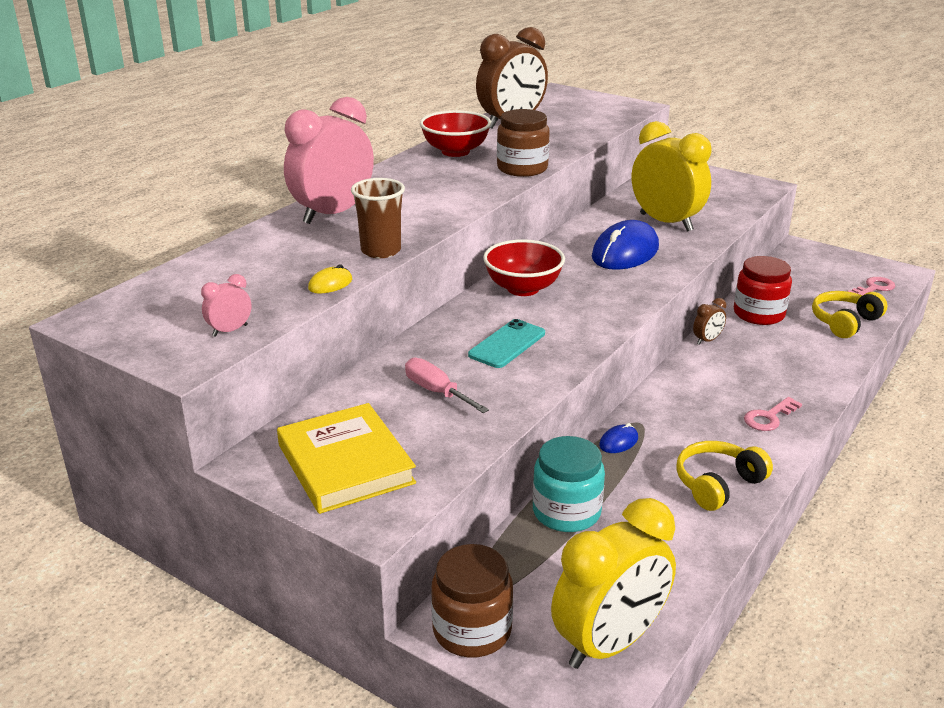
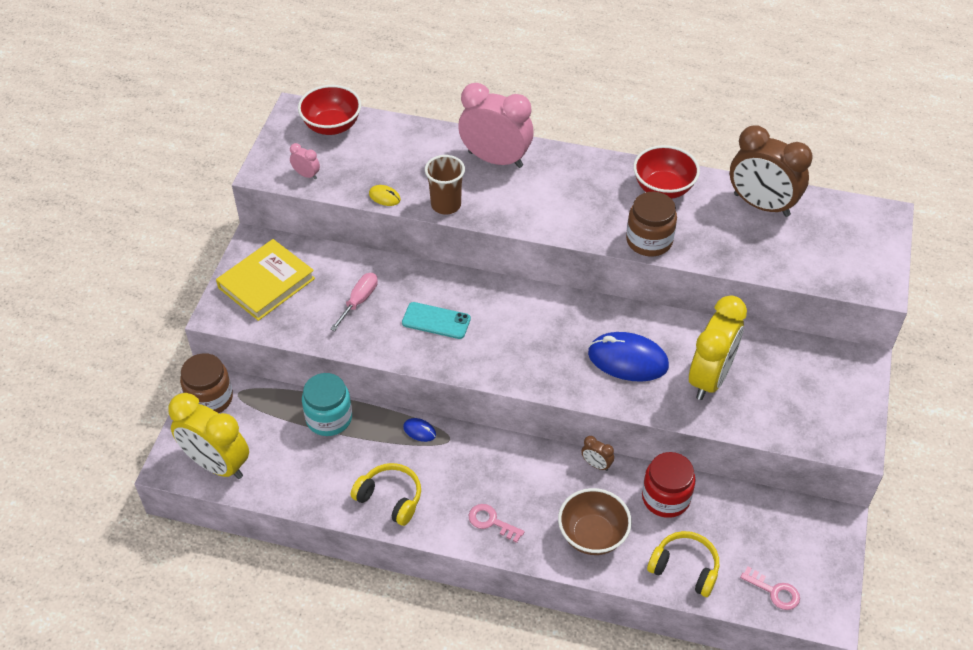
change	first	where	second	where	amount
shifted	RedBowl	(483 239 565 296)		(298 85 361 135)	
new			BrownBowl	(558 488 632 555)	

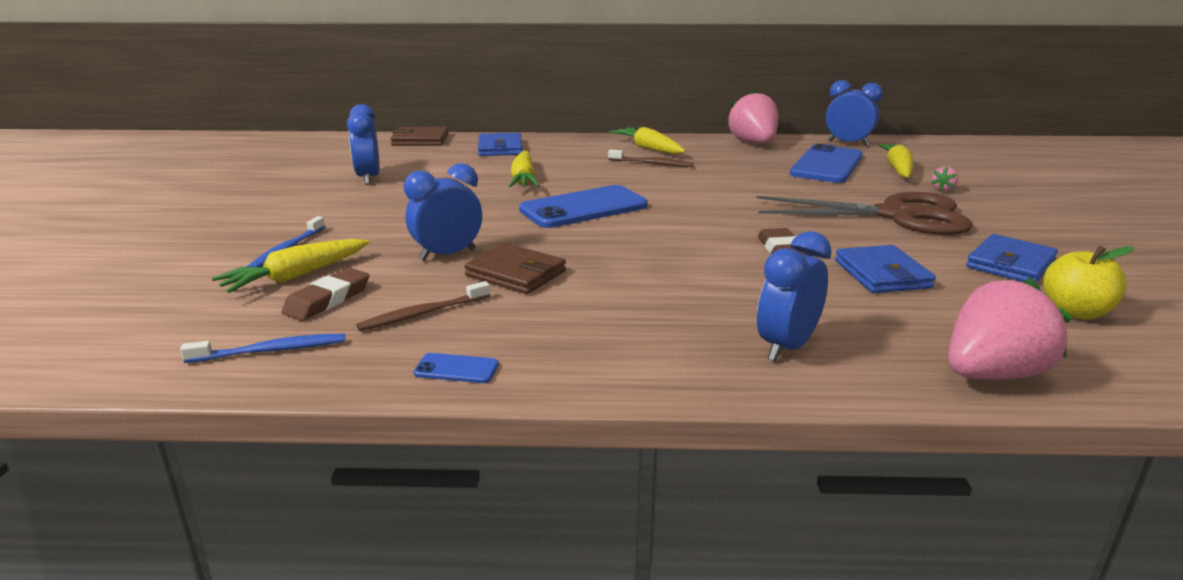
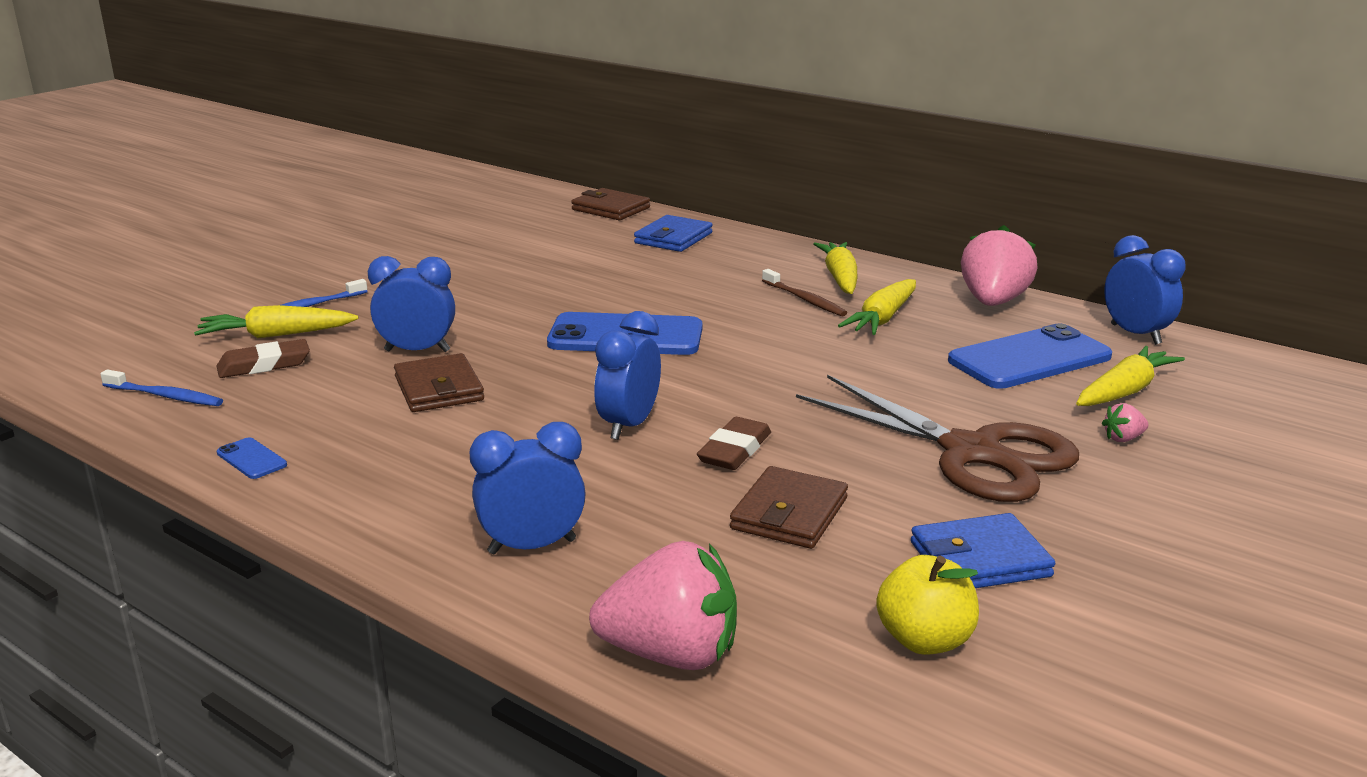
change	first	where	second	where	amount
shifted	BlueClock	(347 104 380 185)		(594 311 661 440)	
repainted	BlueWallet	(835 245 936 293)	BrownWallet	(730 466 848 549)	
shifted	YellowCarrot	(509 151 540 188)		(838 279 916 335)	
gone	BrownToothbrush	(356 281 490 331)			

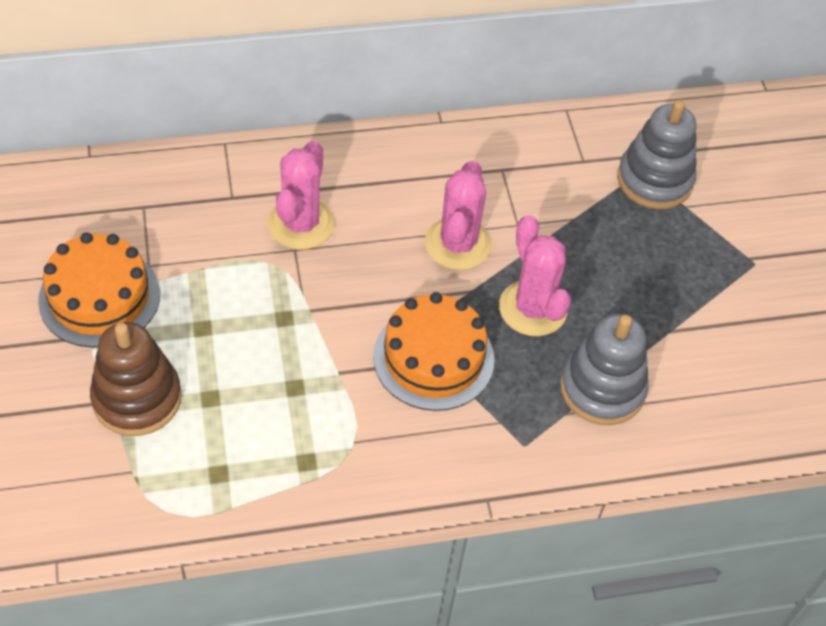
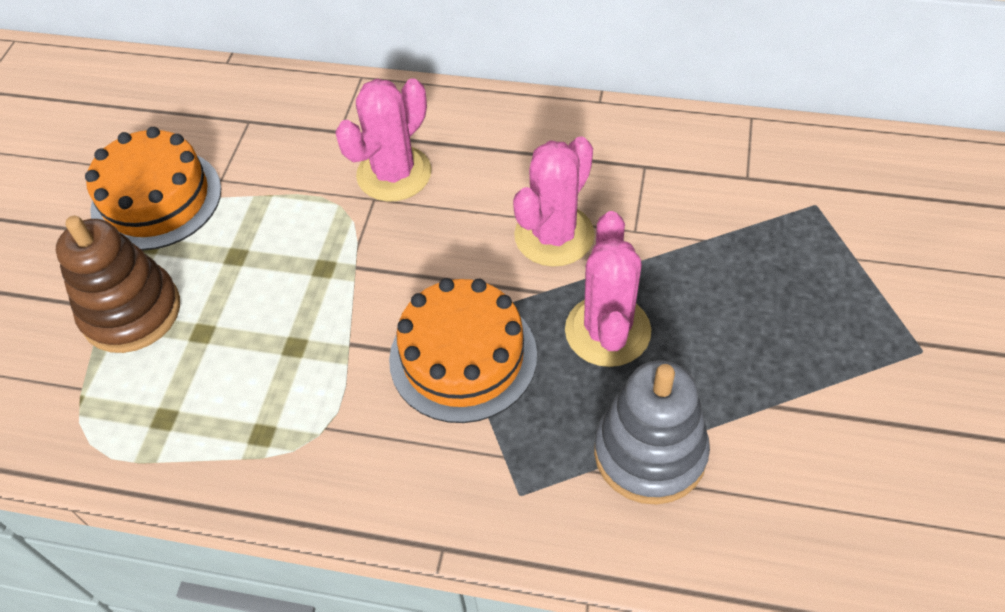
change	first	where	second	where	amount
gone	GreyStackingToy	(617 100 696 209)			

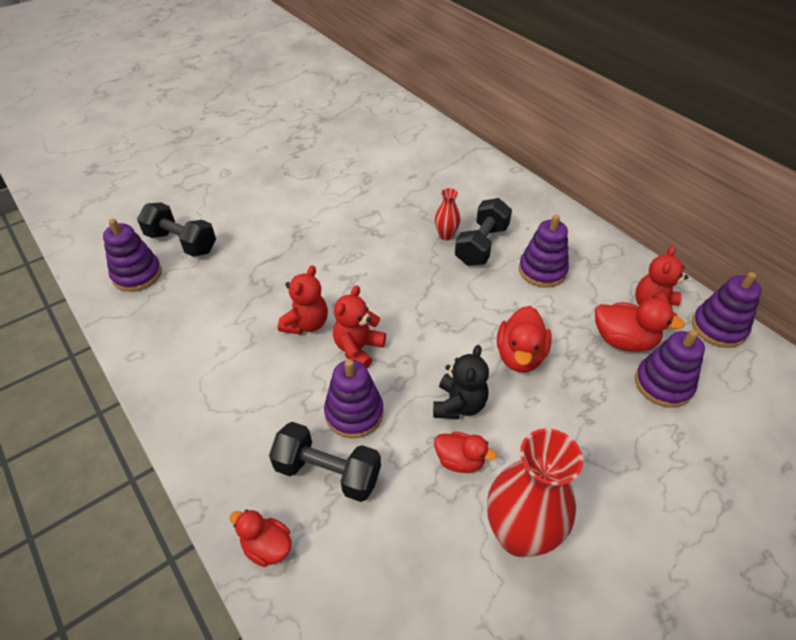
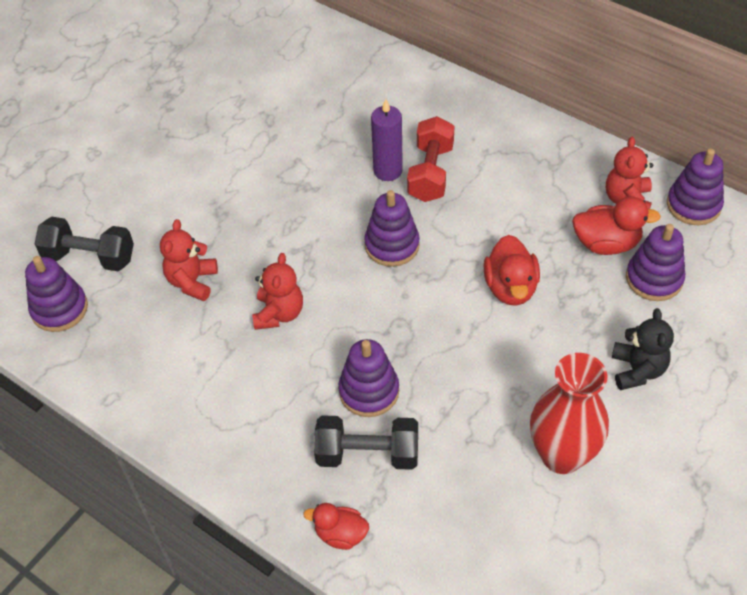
change	first	where	second	where	amount
shifted	RedTeddyBear	(333 285 386 368)		(160 219 218 301)	
shifted	PurpleStackingToy	(519 215 569 288)		(364 190 420 267)	
swapped	RedVase	(435 188 460 240)	PurpleCandle	(371 99 403 181)	
repainted	BlackDumbbell	(455 198 512 266)	RedDumbbell	(407 116 454 202)	
shifted	BlackTeddyBear	(433 345 489 419)		(612 308 674 390)	
gone	RedDuck	(434 432 497 473)			

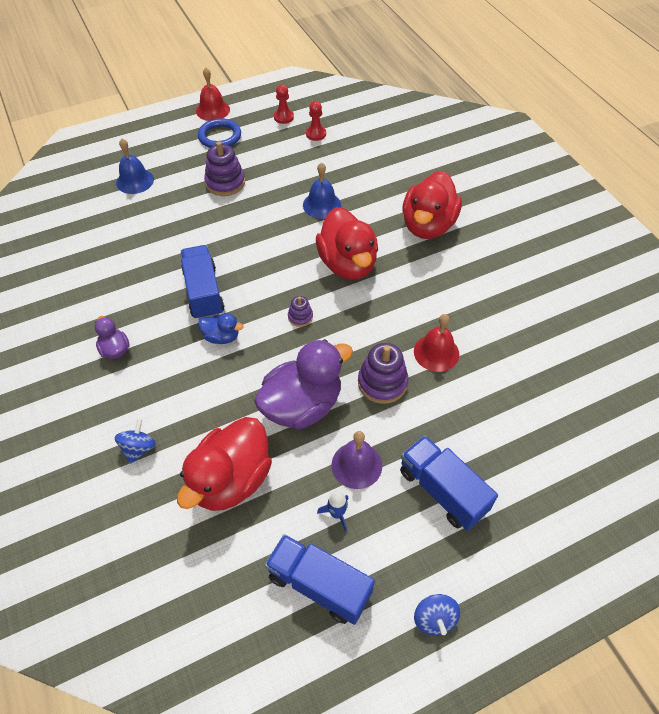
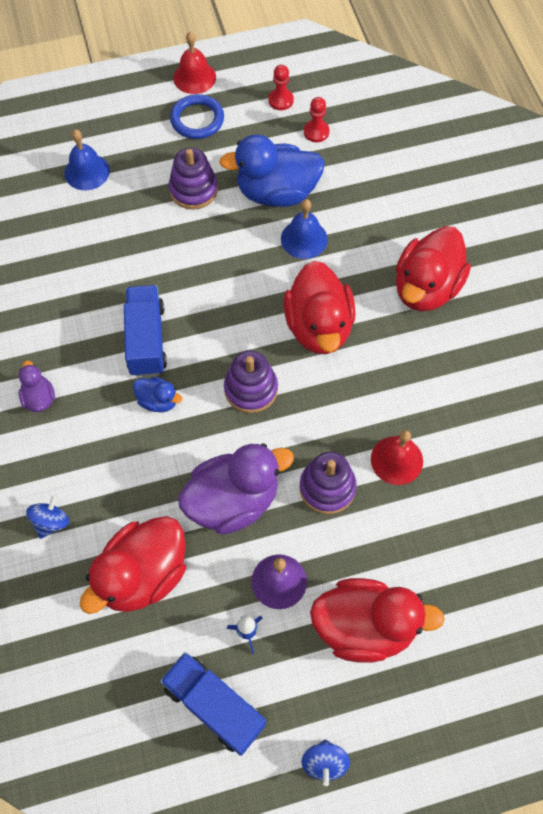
change	first	where	second	where	amount
new			BlueDuck	(219 134 325 207)	
scaled	PurpleStackingToy	(288 296 313 327)		(224 351 278 413)	x1.85
swapped	BlueTruck	(400 435 498 531)	RedDuck	(310 578 445 663)	

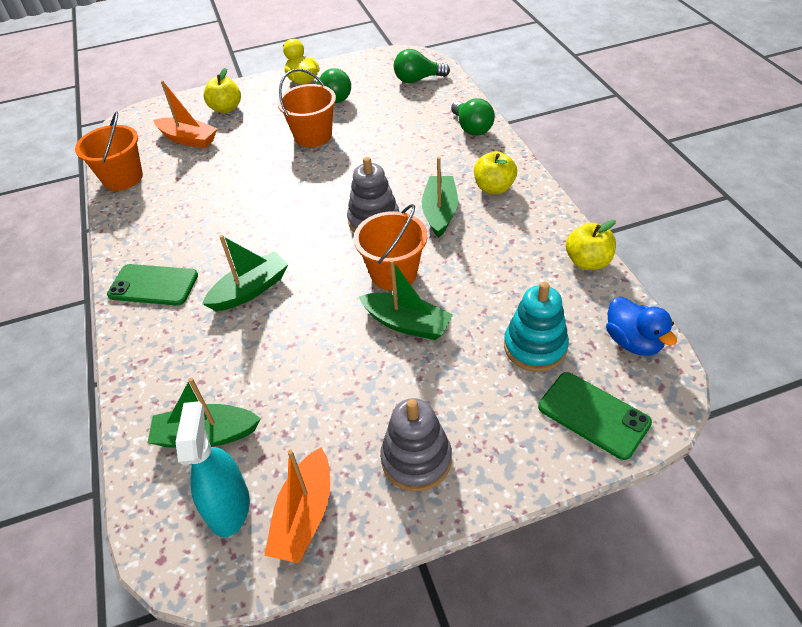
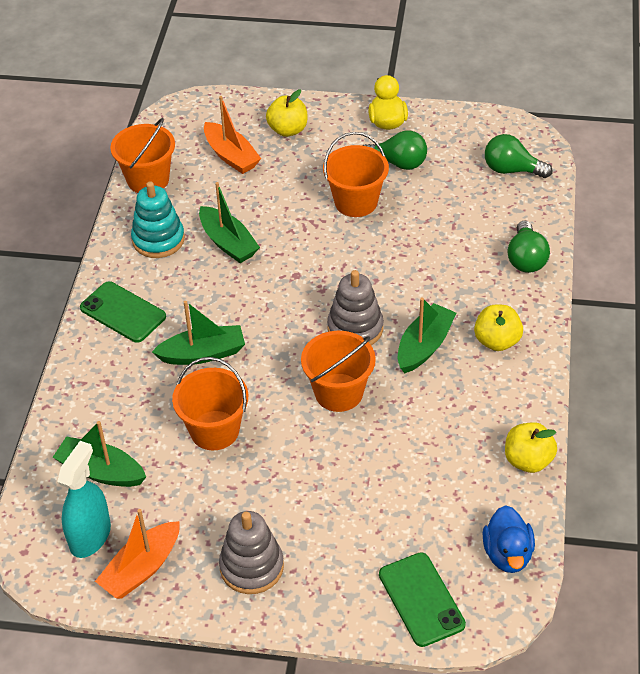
change	first	where	second	where	amount
shifted	TurquoiseStackingToy	(504 282 569 372)		(131 181 185 258)	
new			OrangeBucket	(172 357 248 450)	
shifted	GreenBoat	(359 259 453 340)		(199 182 260 263)	

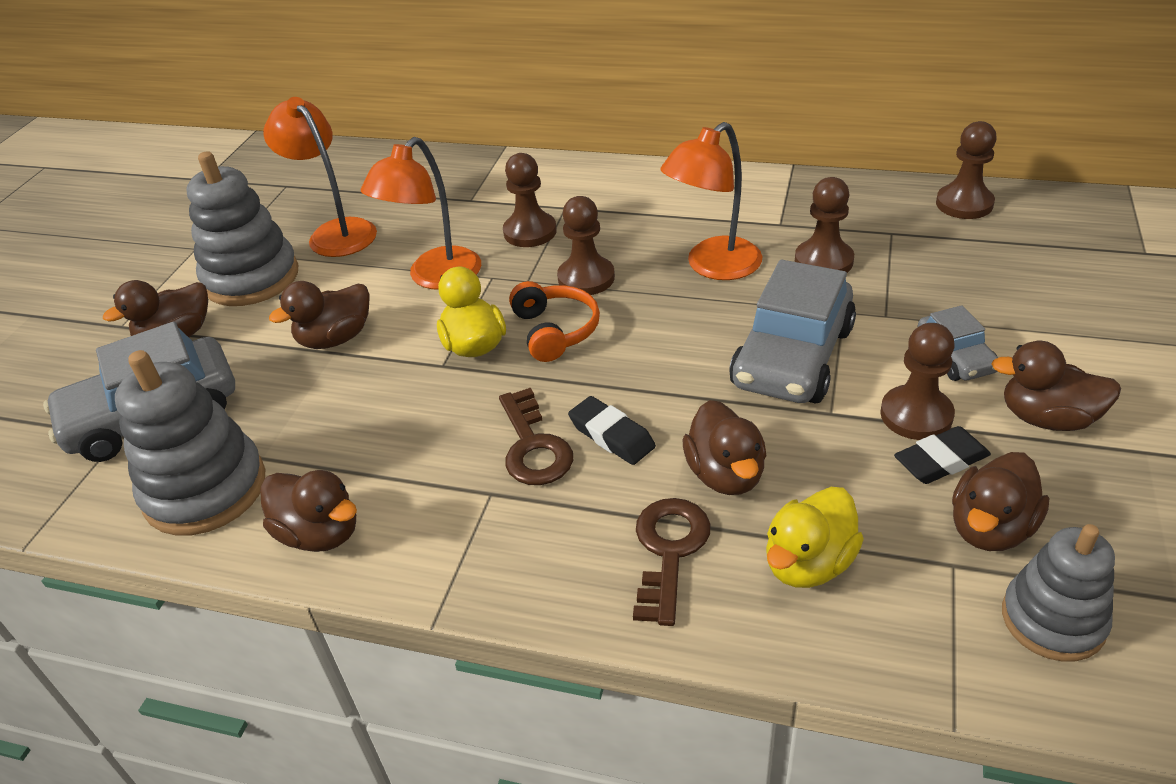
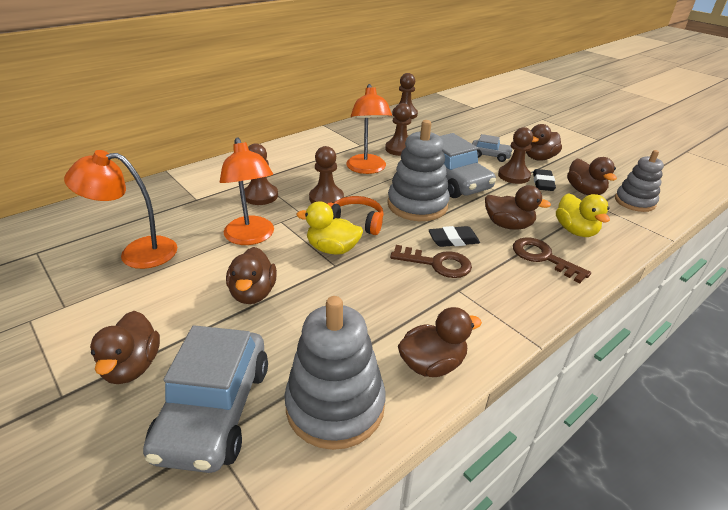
change	first	where	second	where	amount
shifted	GreyStackingToy	(186 151 298 306)		(387 120 450 221)	

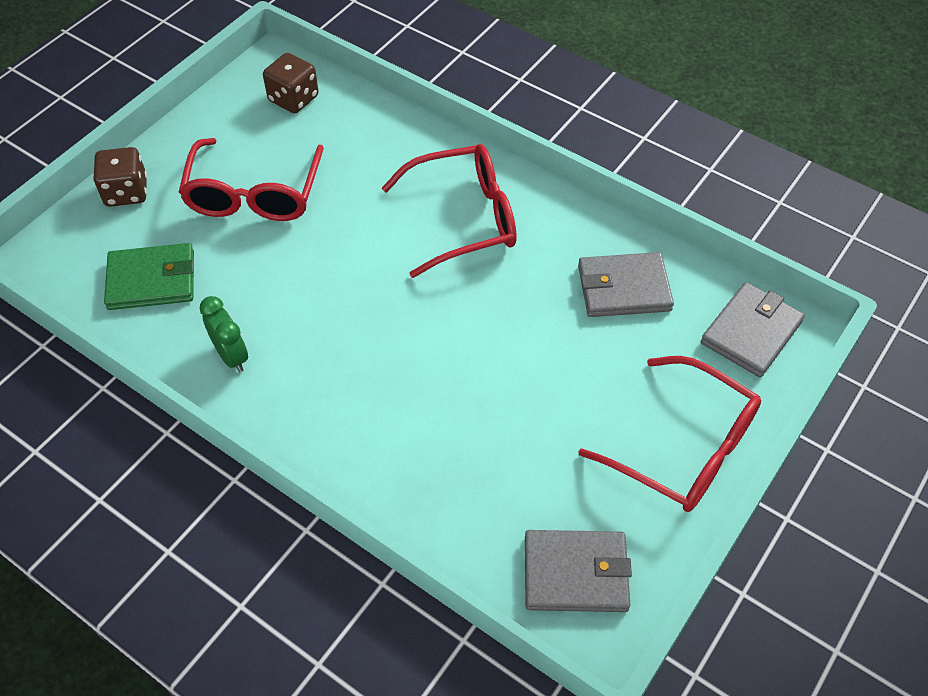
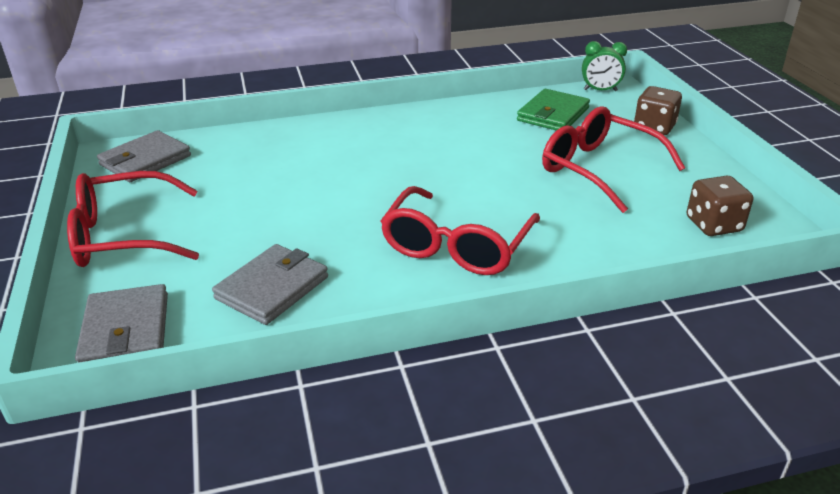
change	first	where	second	where	amount
shifted	GreenClock	(200 296 248 372)		(582 41 627 91)	

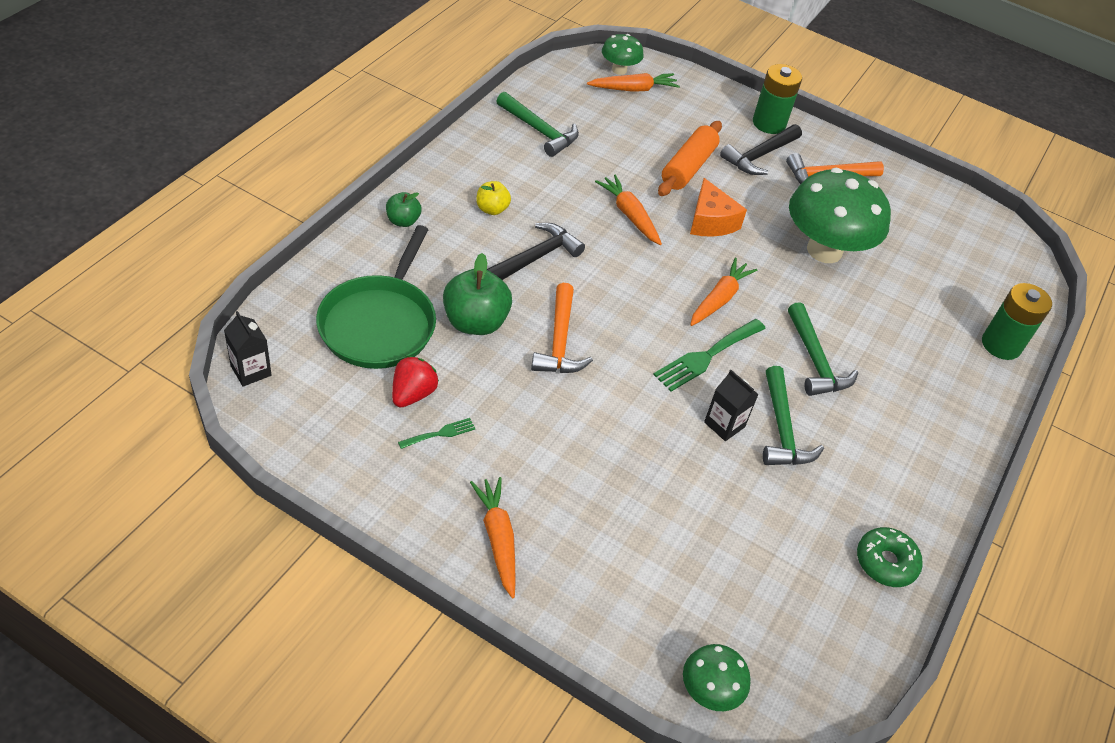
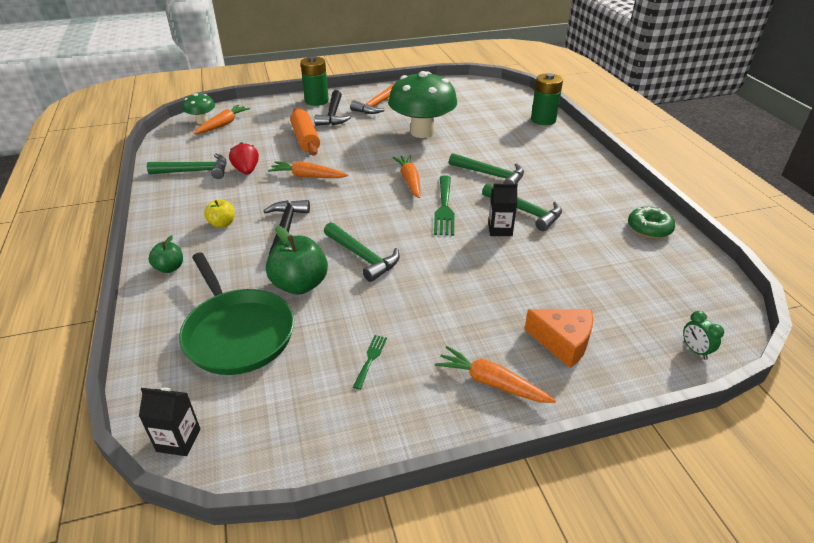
change	first	where	second	where	amount
shifted	RedStrawberry	(392 356 439 407)		(229 142 259 175)	
repainted	OrangeHammer	(531 283 593 373)	GreenHammer	(324 222 400 282)	
shifted	OrangeCheese	(690 178 747 237)		(524 309 593 368)	
swapped	GreenMushroom	(683 644 750 711)	GreenClock	(683 311 724 360)	

